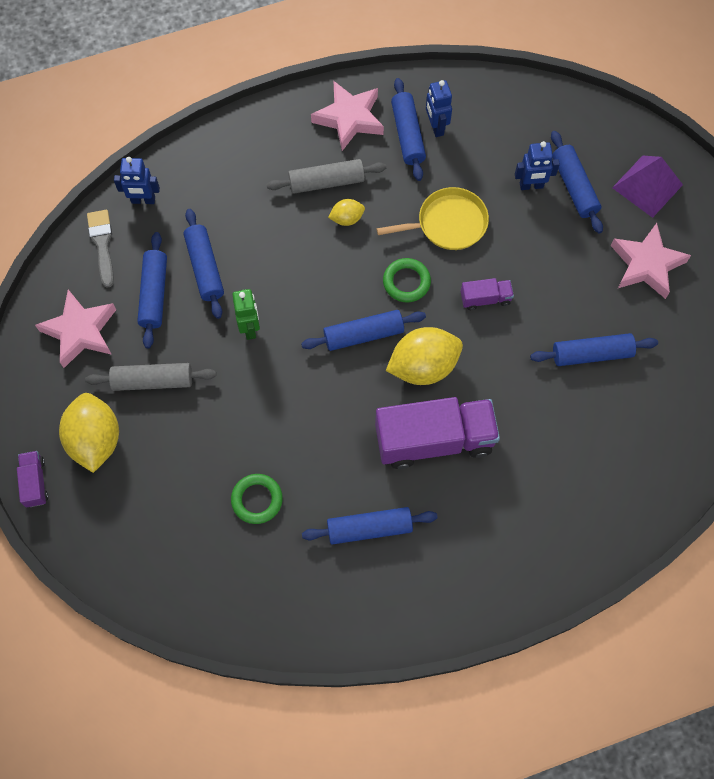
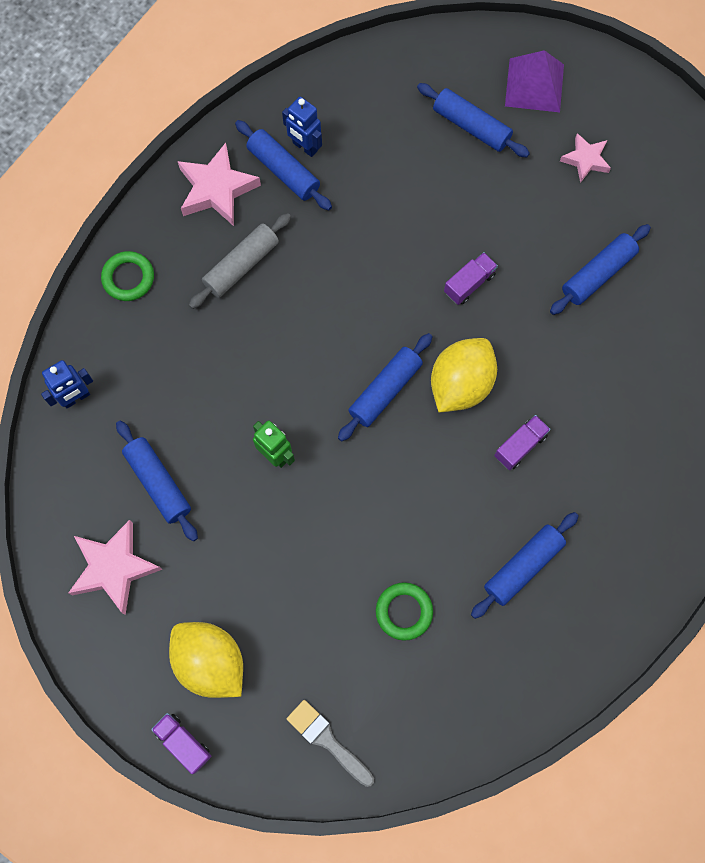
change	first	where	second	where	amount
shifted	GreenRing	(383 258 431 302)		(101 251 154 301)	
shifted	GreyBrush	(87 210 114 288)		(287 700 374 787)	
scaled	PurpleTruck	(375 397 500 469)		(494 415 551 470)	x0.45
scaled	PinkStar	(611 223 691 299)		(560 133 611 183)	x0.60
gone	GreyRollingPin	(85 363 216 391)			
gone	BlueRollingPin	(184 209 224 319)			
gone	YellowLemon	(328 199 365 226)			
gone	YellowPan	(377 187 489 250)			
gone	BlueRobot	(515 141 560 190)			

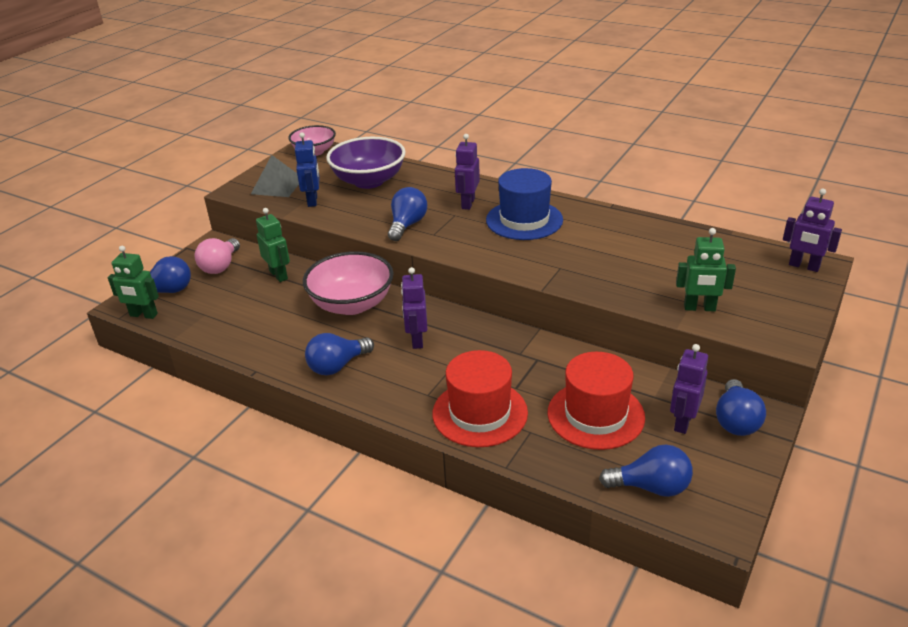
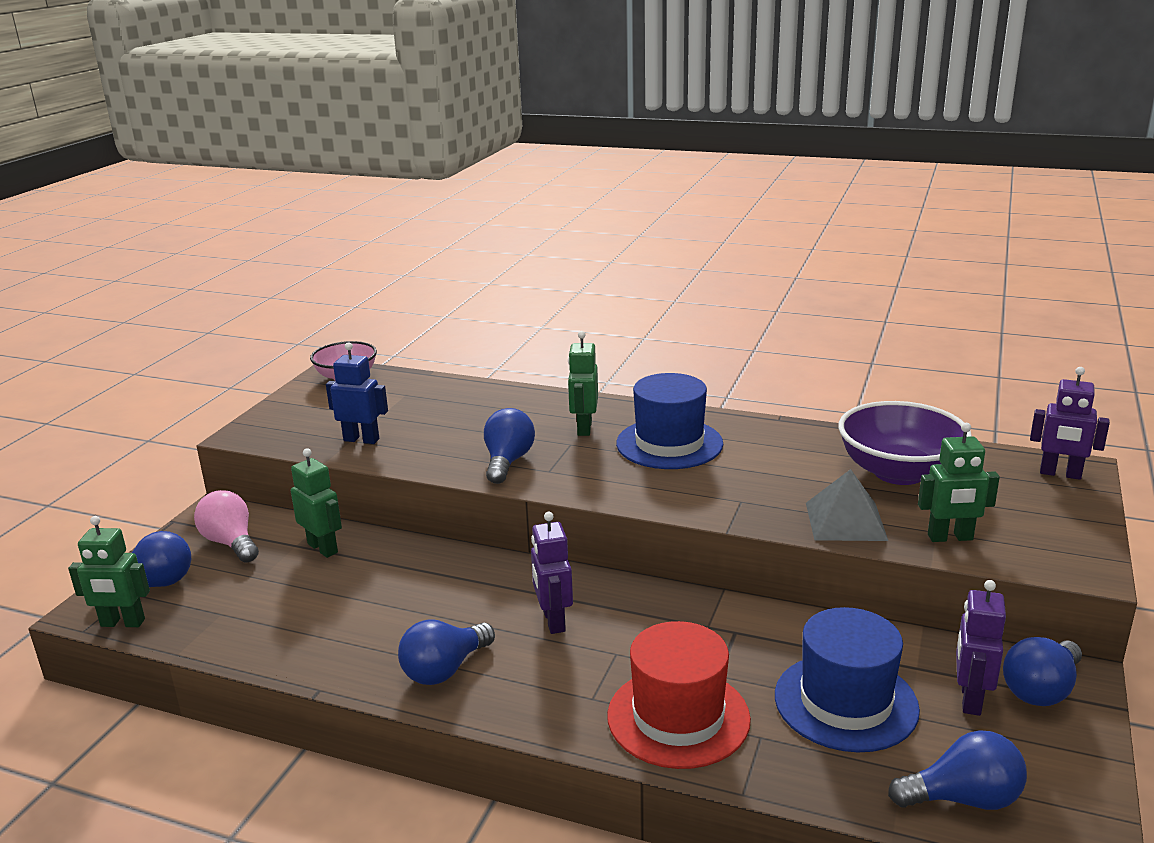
change	first	where	second	where	amount
rotated	PinkLightBulb	(195 238 240 274)		(194 490 259 563)	135 degrees clockwise
rotated	BlueRobot	(295 132 320 207)		(326 342 388 444)	60 degrees counterclockwise
repainted	PurpleRobot	(455 134 480 210)	GreenRobot	(568 331 598 436)	
repainted	RedHat	(547 352 645 450)	BlueHat	(775 607 920 752)	
shifted	GreyPyramid	(251 155 299 197)		(806 469 888 541)	
shifted	PurpleBowl	(326 137 406 189)		(838 401 972 485)	
rotated	BlueLightBulb	(716 379 766 436)		(1003 637 1082 706)	45 degrees clockwise
gone	PinkBowl	(303 251 394 315)			

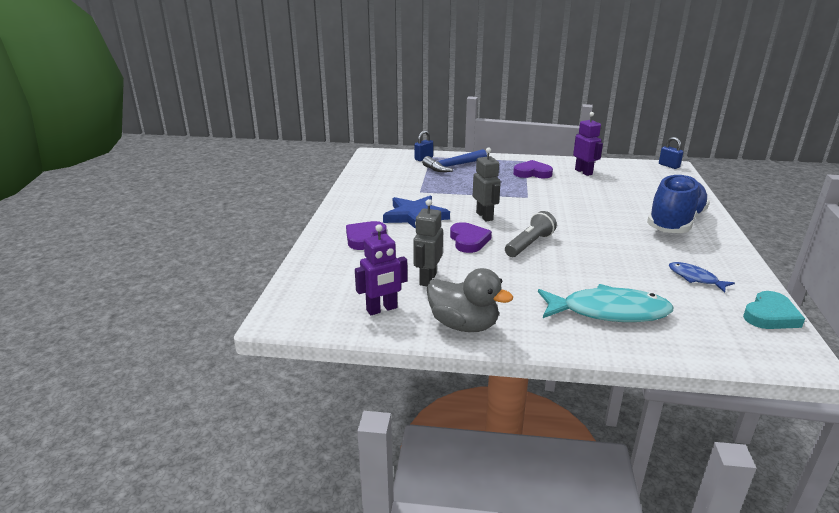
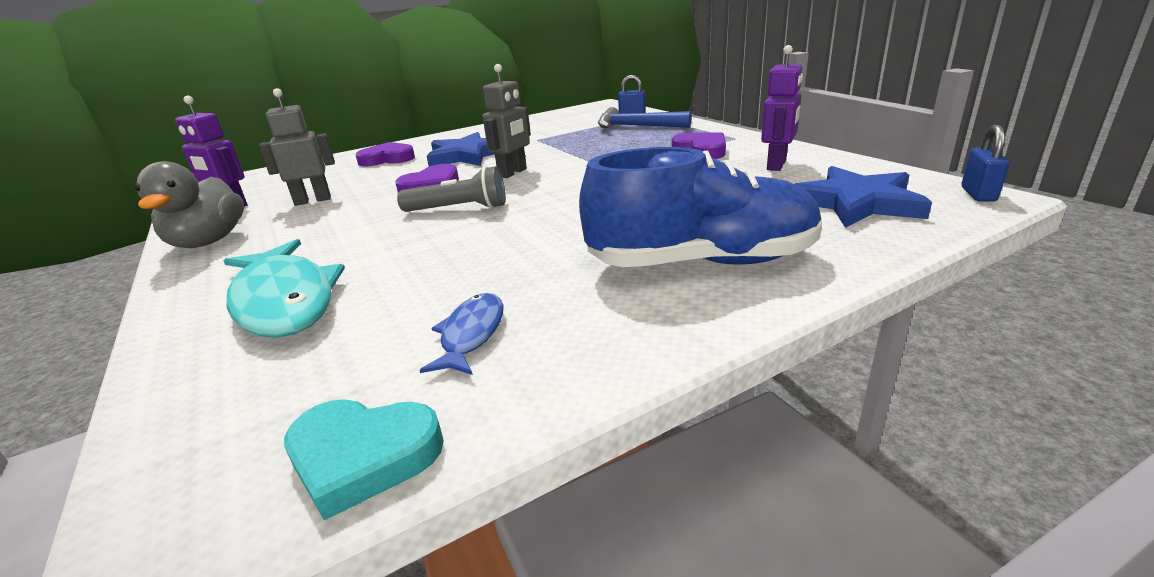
change	first	where	second	where	amount
new			BlueStar	(795 166 932 228)	

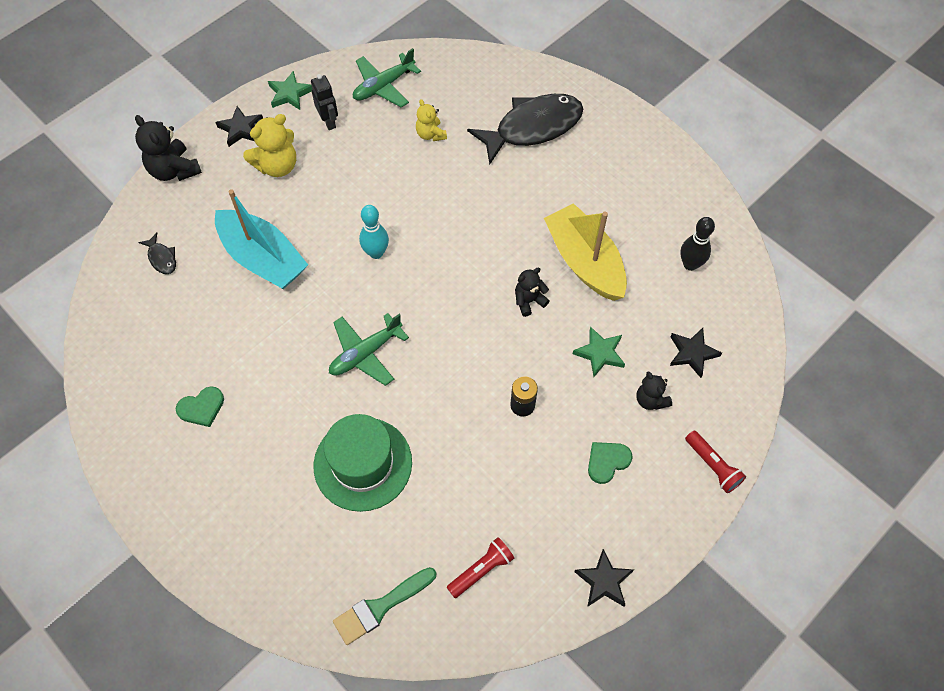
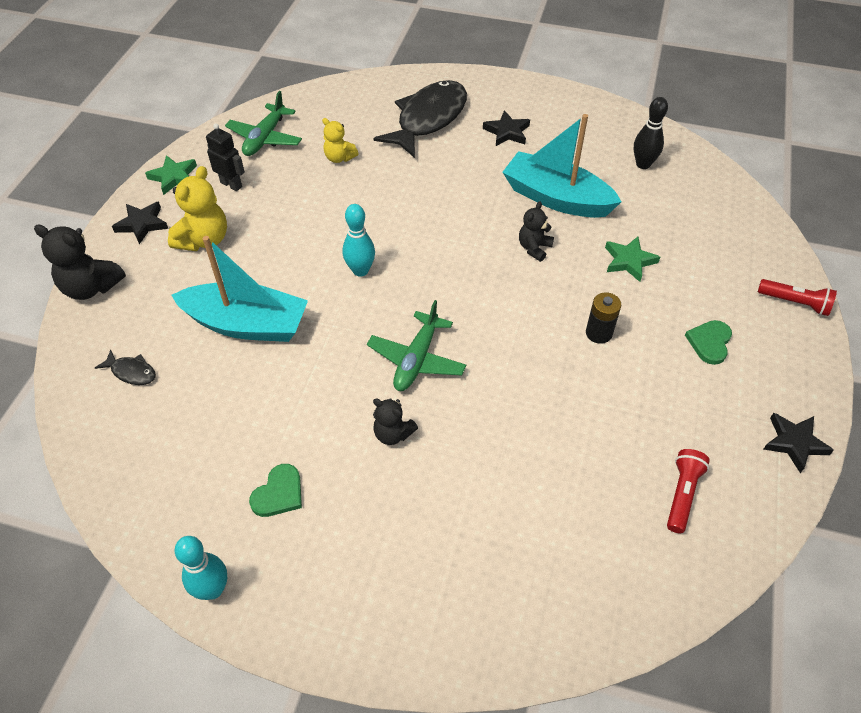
change	first	where	second	where	amount
new			TurquoiseBowlingPin	(175 536 227 600)	
shifted	BlackTeddyBear	(636 371 672 410)		(373 398 418 445)	
shifted	BlackStar	(670 328 722 378)		(483 110 530 146)	
repainted	YellowBoat	(544 203 627 301)	TurquoiseBoat	(502 114 622 218)	
gone	GreenHat	(313 414 412 512)			
gone	GreenBrush	(333 567 436 645)			

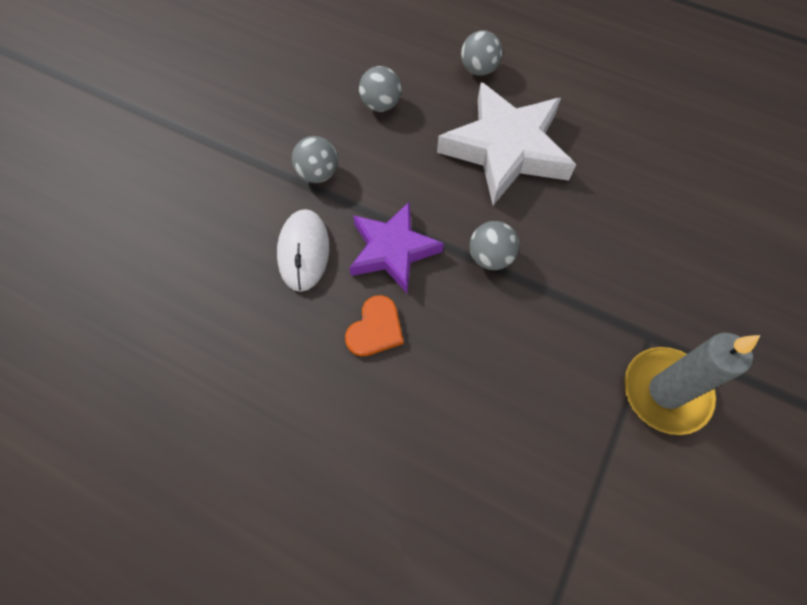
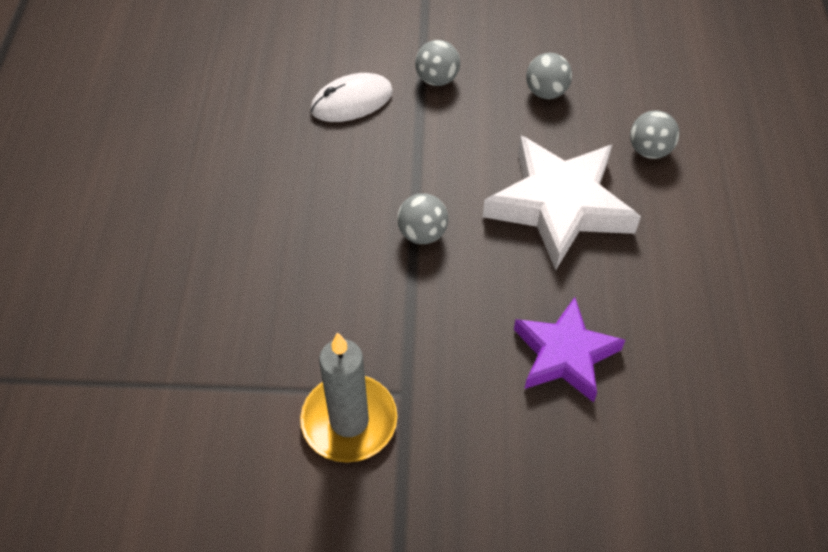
change	first	where	second	where	amount
shifted	PurpleStar	(349 201 444 293)		(514 297 625 402)	
gone	OrangeHeart	(345 295 403 356)			

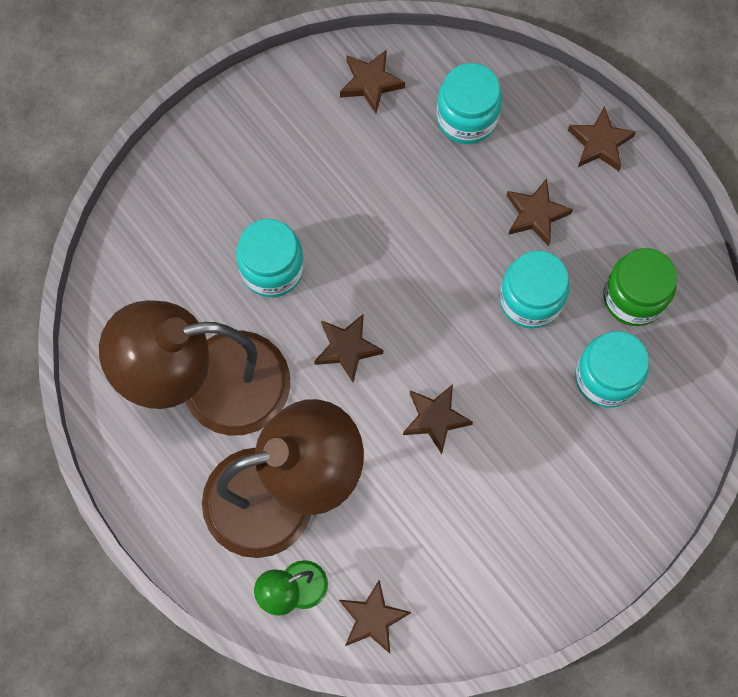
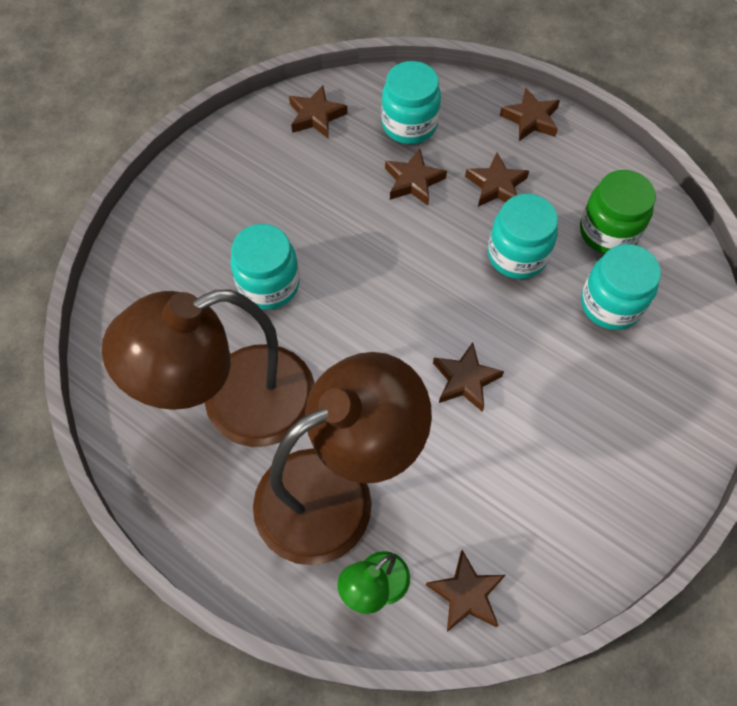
change	first	where	second	where	amount
shifted	BrownStar	(314 314 383 382)		(385 149 447 206)	

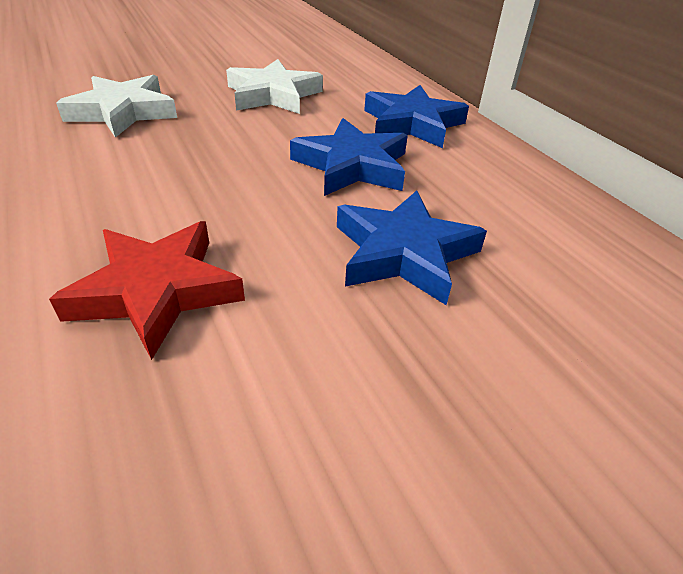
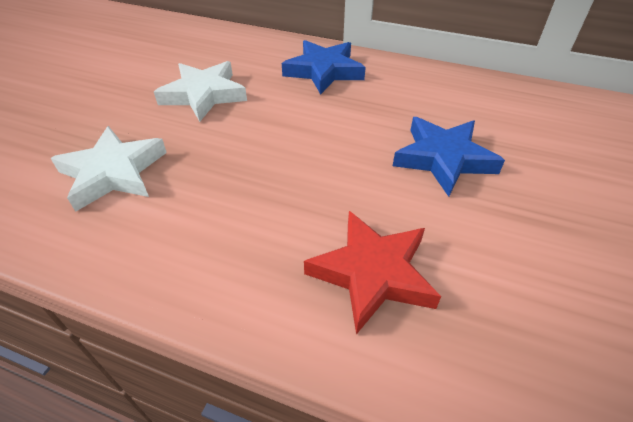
change	first	where	second	where	amount
gone	BlueStar	(290 118 408 196)			

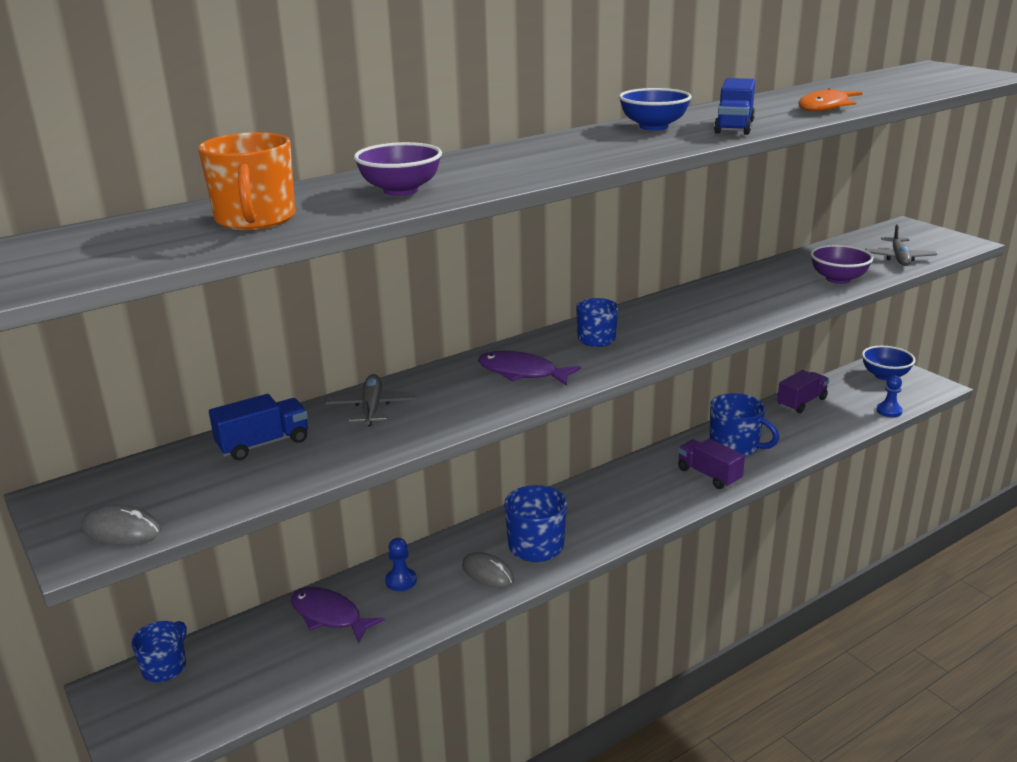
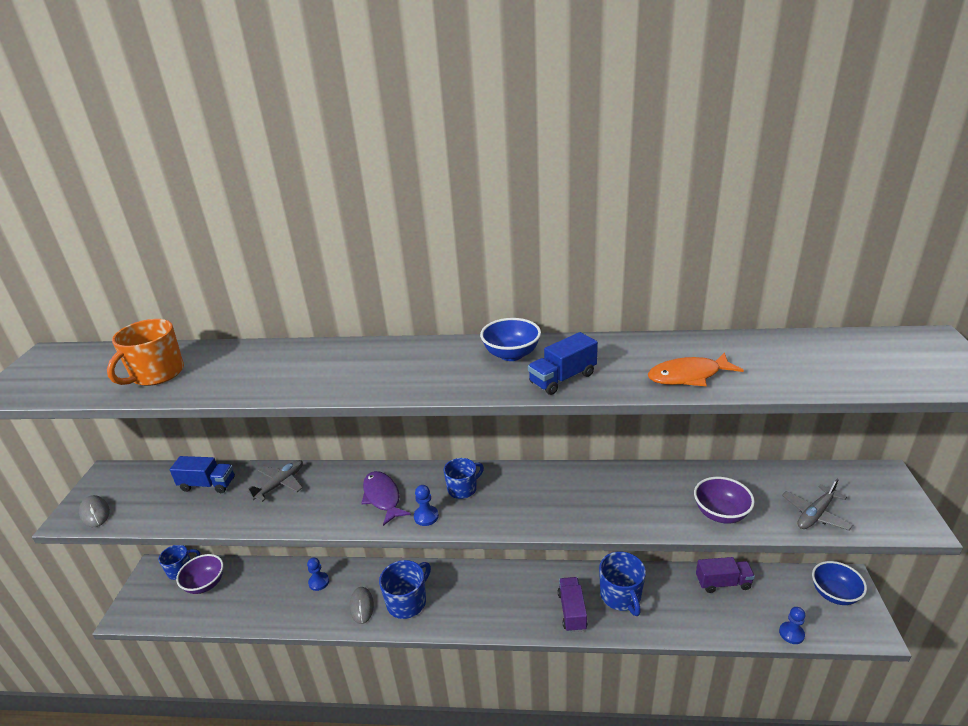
change	first	where	second	where	amount
shifted	PurpleBowl	(354 142 442 196)		(176 554 224 594)	
new			BluePawn	(414 485 439 526)	
gone	PurpleFish	(291 587 385 643)			

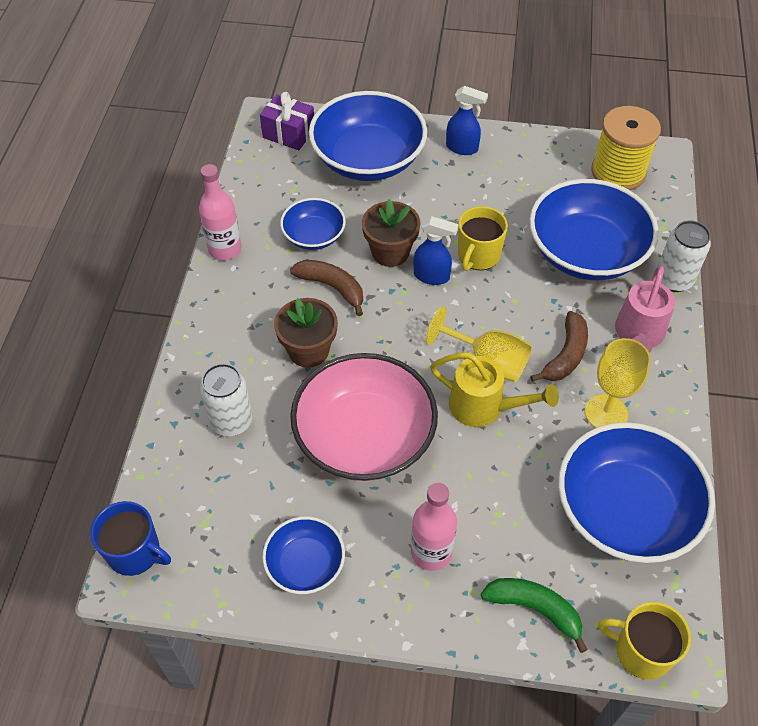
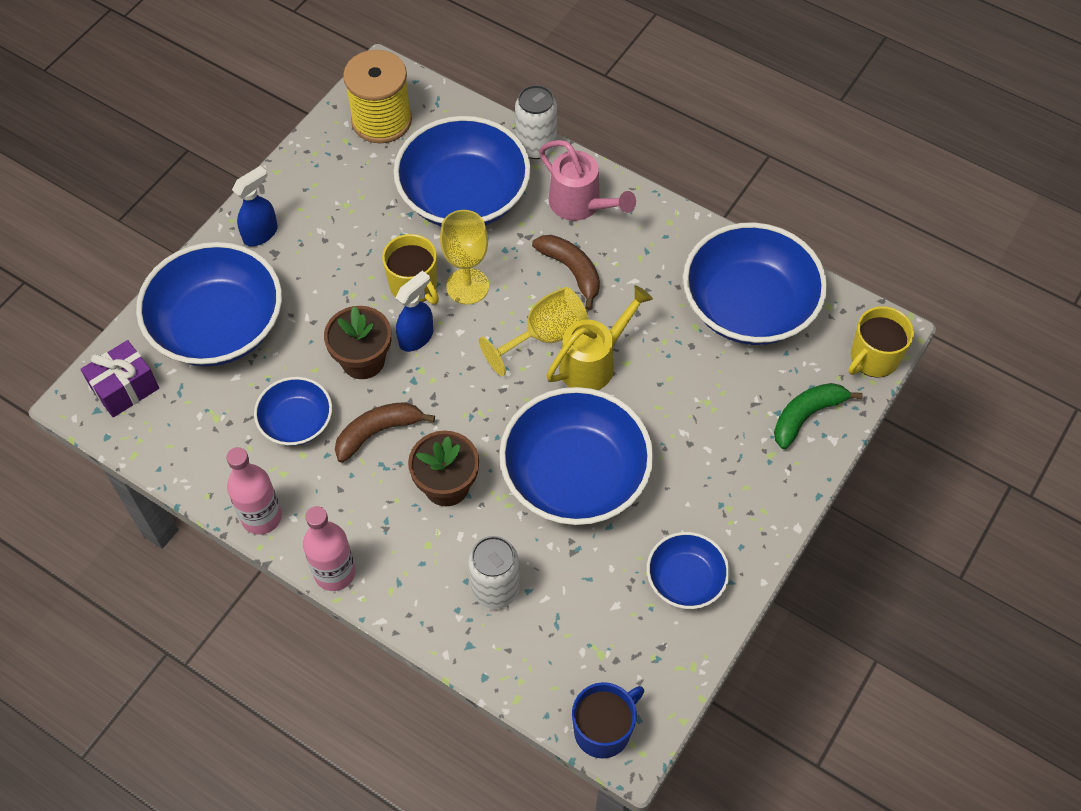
change	first	where	second	where	amount
shifted	PinkBottle	(411 483 457 571)		(303 506 356 591)	
shifted	YellowGoblet	(585 338 651 428)		(440 210 489 305)	
repainted	PinkBowl	(290 353 438 481)	BlueBowl	(499 387 654 525)	

